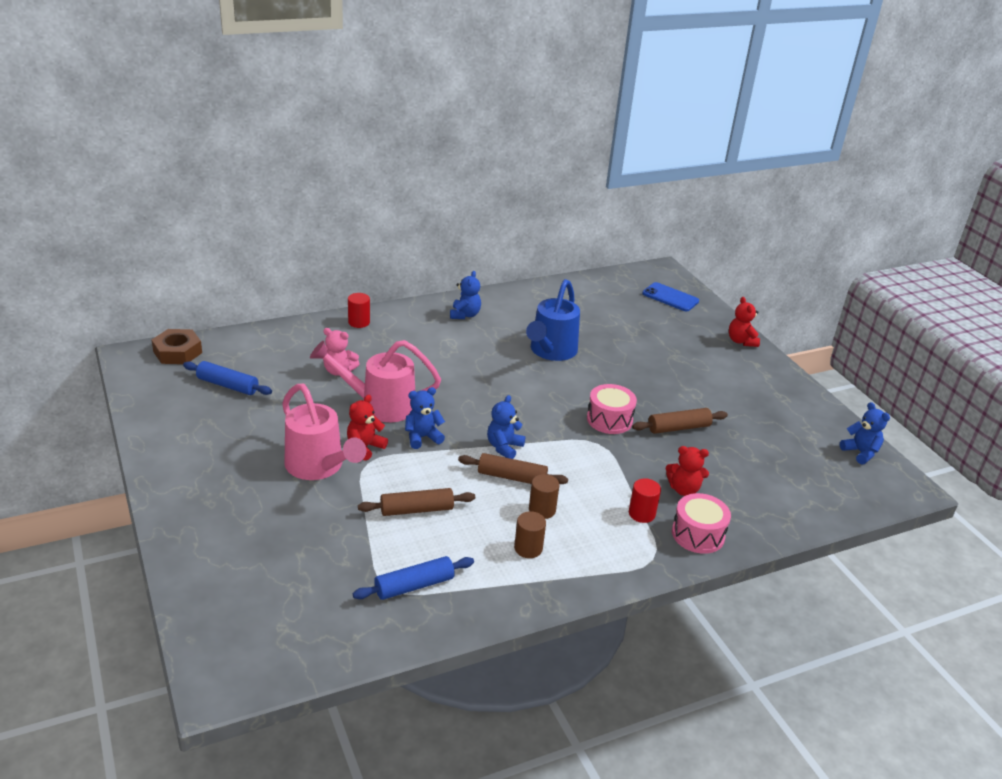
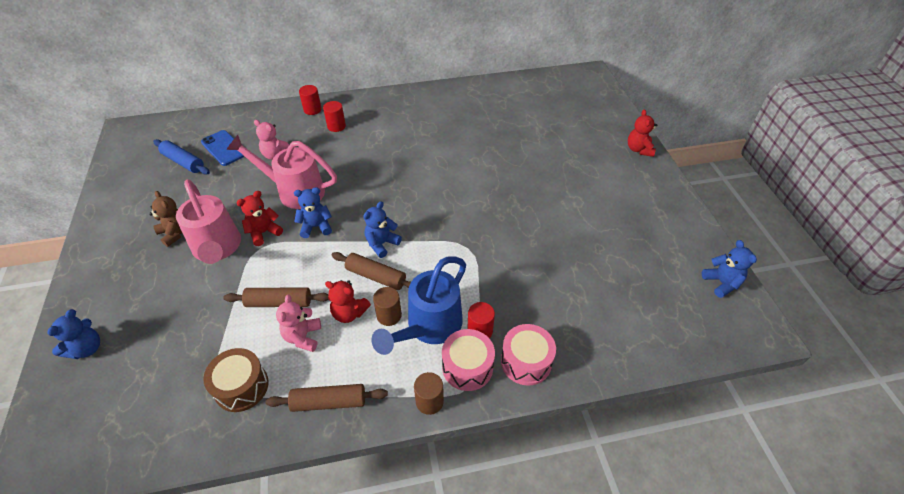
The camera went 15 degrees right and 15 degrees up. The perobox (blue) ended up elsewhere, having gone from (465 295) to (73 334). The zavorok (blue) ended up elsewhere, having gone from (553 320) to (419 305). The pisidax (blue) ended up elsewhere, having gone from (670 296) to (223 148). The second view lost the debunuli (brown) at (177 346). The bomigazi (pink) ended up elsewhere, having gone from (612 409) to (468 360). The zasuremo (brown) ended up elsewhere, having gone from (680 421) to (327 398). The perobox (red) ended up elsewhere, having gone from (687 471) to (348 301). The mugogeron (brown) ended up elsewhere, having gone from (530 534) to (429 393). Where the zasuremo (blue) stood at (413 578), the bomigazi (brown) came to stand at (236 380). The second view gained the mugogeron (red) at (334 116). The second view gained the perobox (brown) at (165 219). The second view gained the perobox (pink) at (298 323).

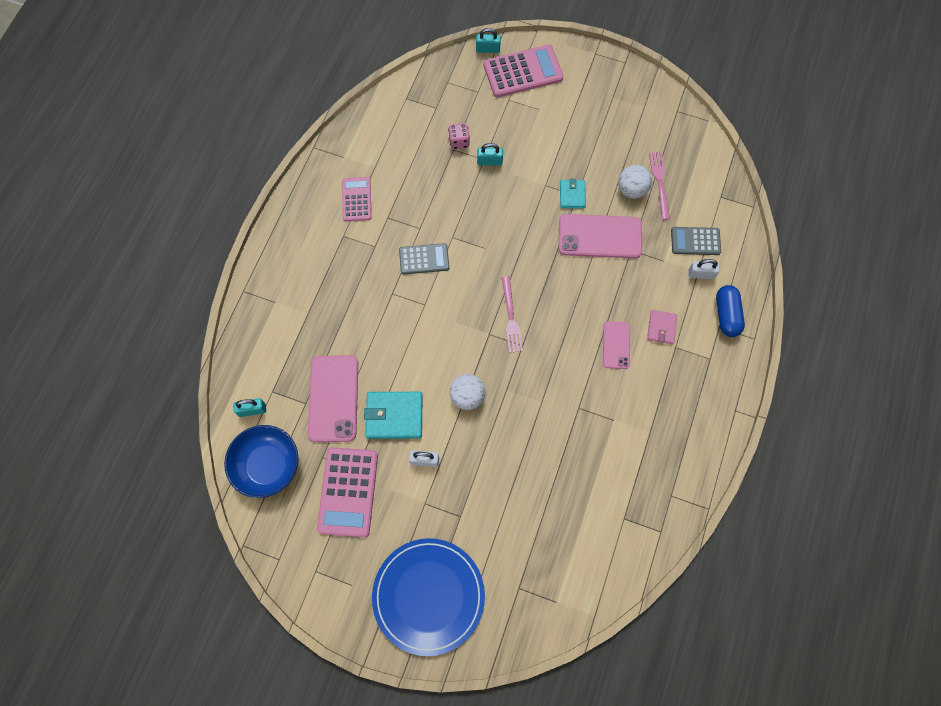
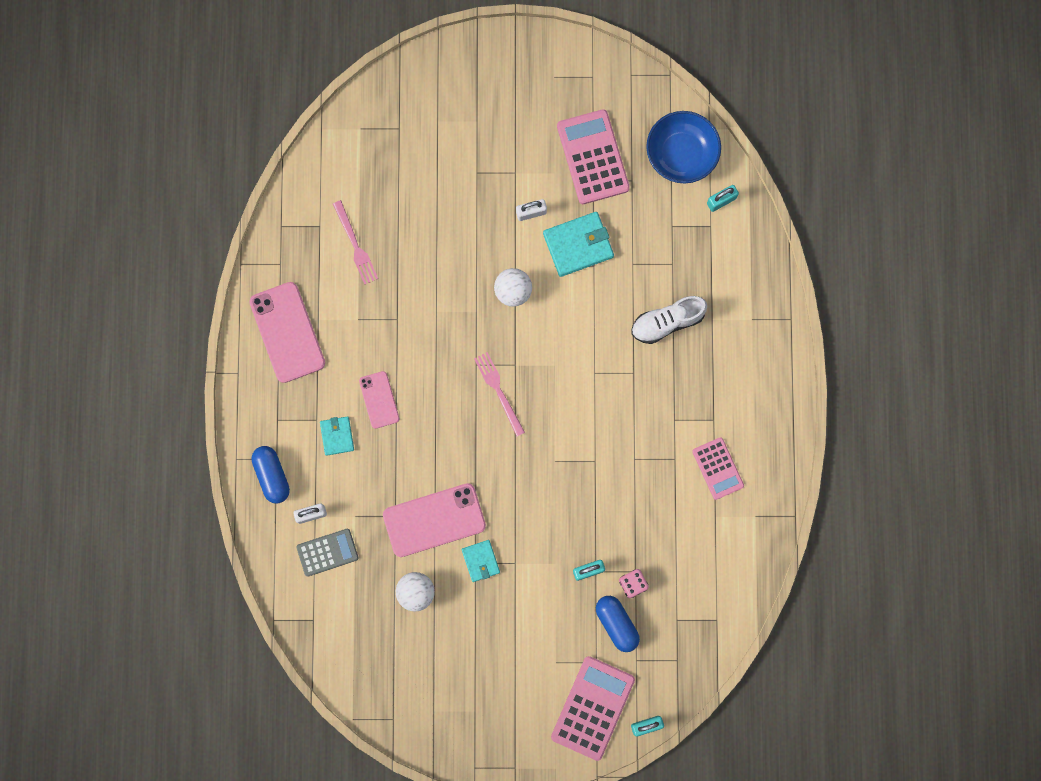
The camera went 160 degrees right and 10 degrees up. The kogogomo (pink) at (524 71) ended up facing another way, 150 degrees clockwise from before. The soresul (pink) ended up elsewhere, having gone from (659 186) to (355 242). The second view lost the kogogomo (grey) at (424 259). What was the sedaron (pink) at (662 327) turned into the sedaron (turquoise) at (337 436). The pisidax (pink) ended up elsewhere, having gone from (333 398) to (287 332). The second view lost the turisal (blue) at (428 597). The second view gained the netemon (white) at (669 320). The second view gained the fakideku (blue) at (618 624).

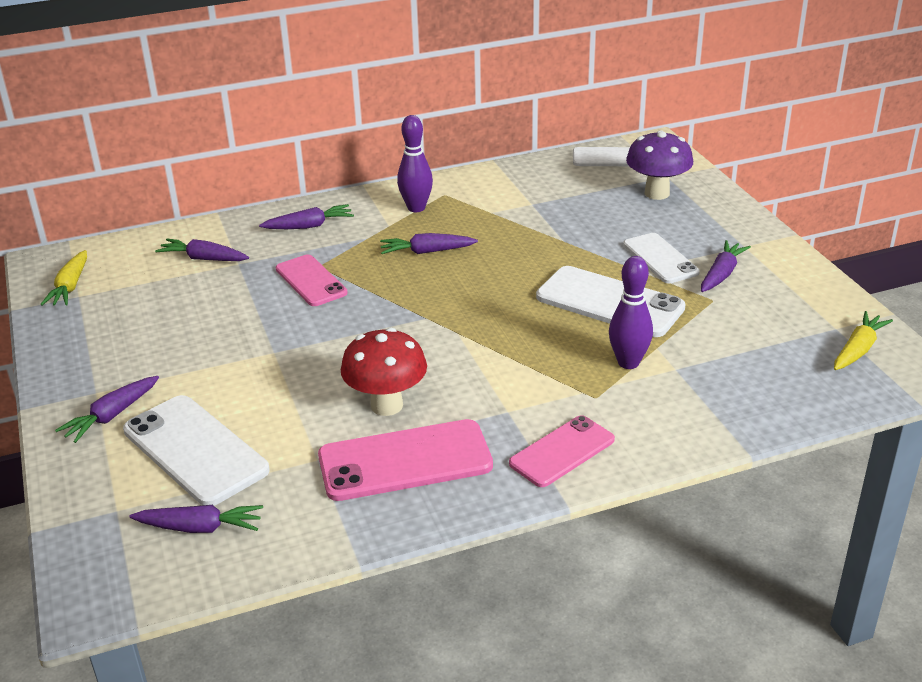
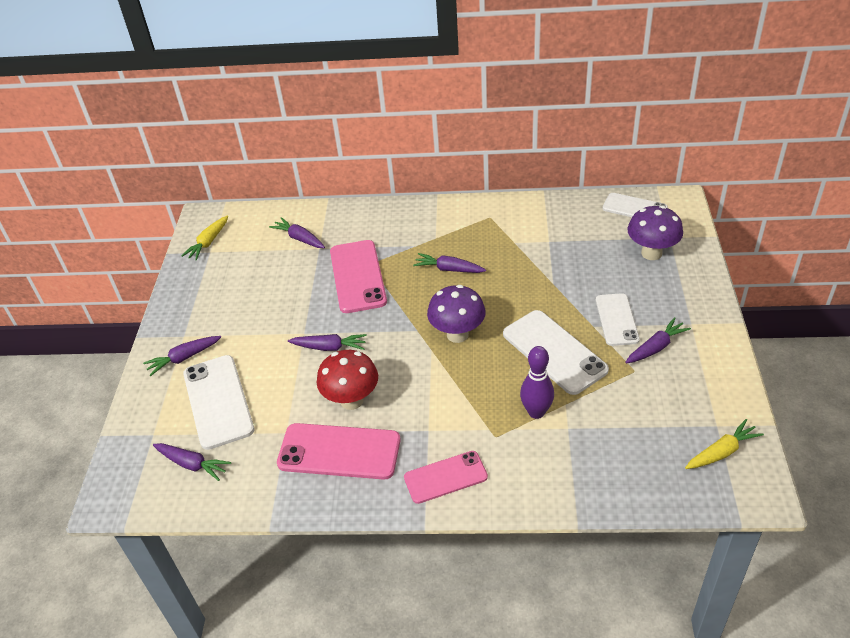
The camera went 25 degrees right and 10 degrees up. The second view lost the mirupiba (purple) at (415 163). The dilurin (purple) ended up elsewhere, having gone from (306 216) to (327 342). The size of the pisidax (pink) at (312 280) changed by a factor of 1.54. The second view gained the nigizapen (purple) at (456 314).

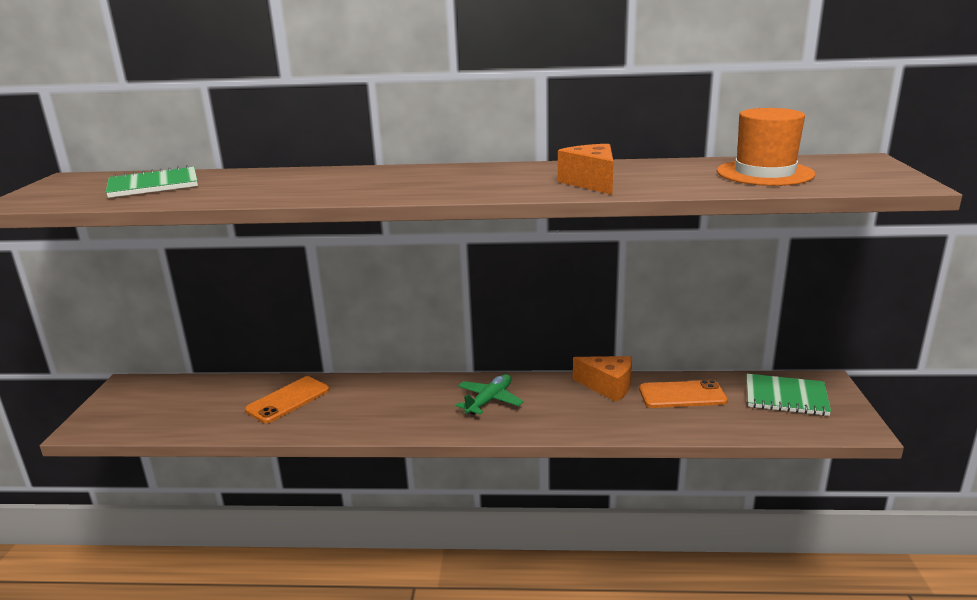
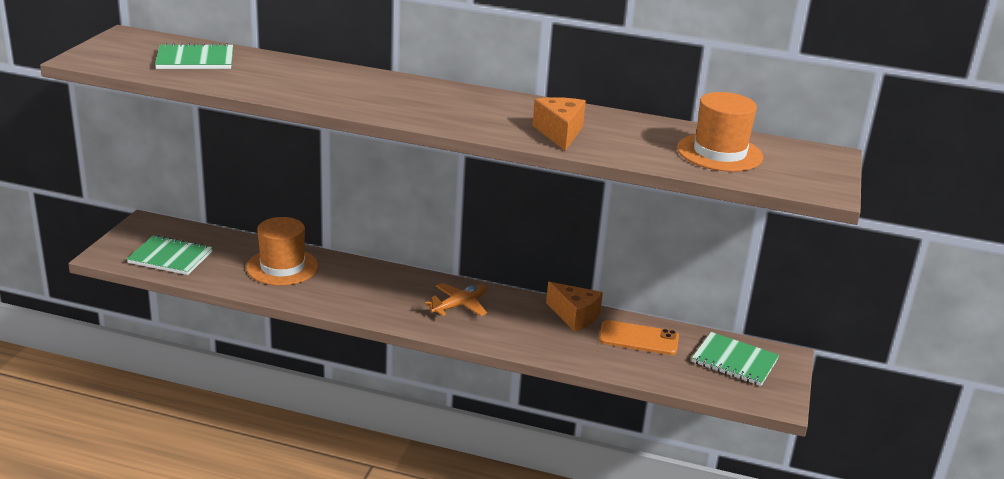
The camera went 10 degrees right and 5 degrees up. What was the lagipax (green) at (490 394) turned into the lagipax (orange) at (456 299). Where the pisidax (orange) stood at (287 399), the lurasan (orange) came to stand at (282 251). The second view gained the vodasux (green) at (170 255).

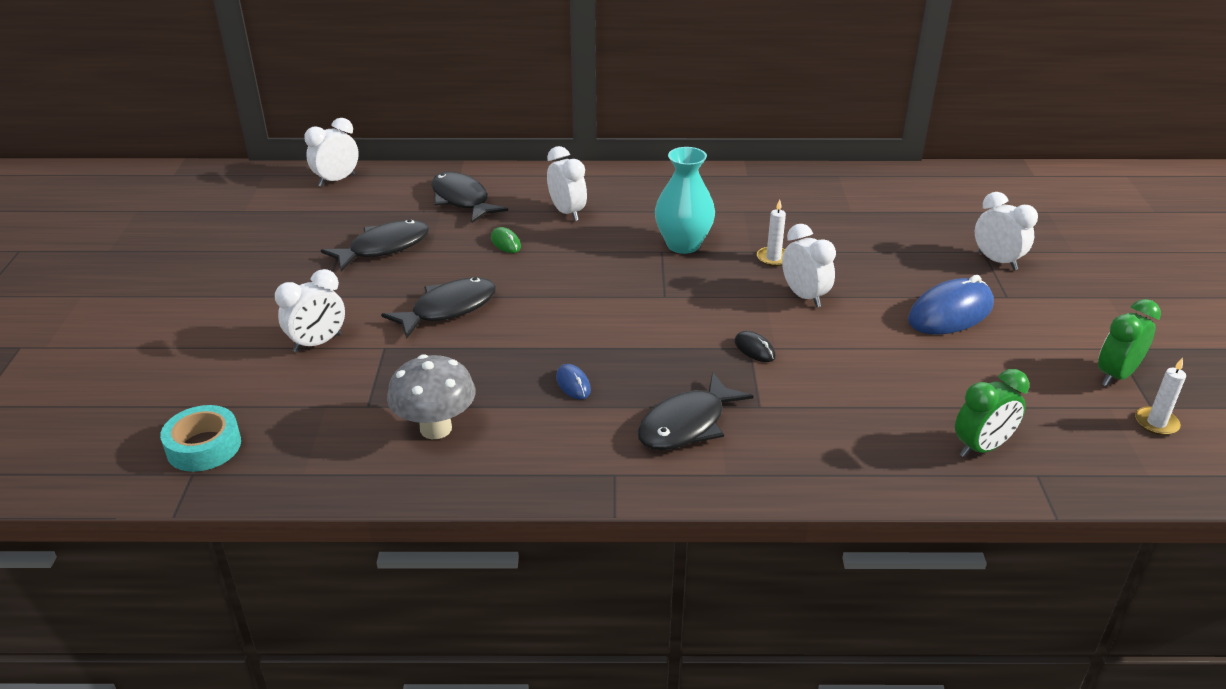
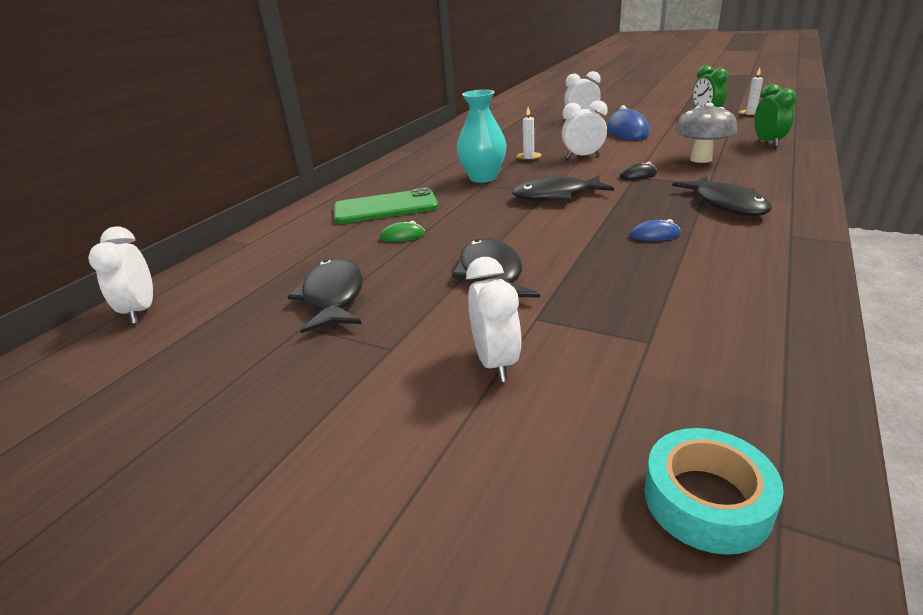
The camera went 60 degrees left and 5 degrees down. Where the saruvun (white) stood at (567 183), the pisidax (green) came to stand at (386 206). The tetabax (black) ended up elsewhere, having gone from (469 197) to (563 188). The nigizapen (grey) ended up elsewhere, having gone from (431 396) to (706 133).

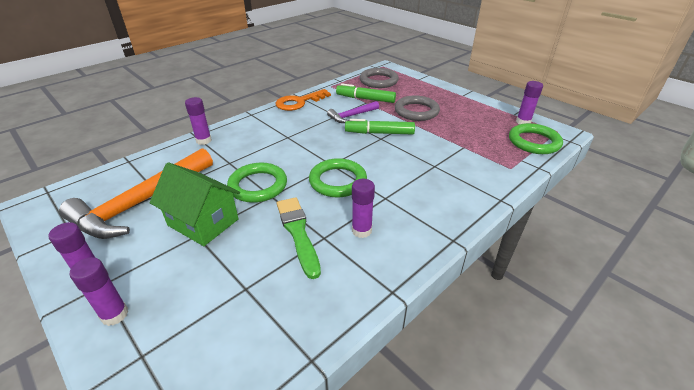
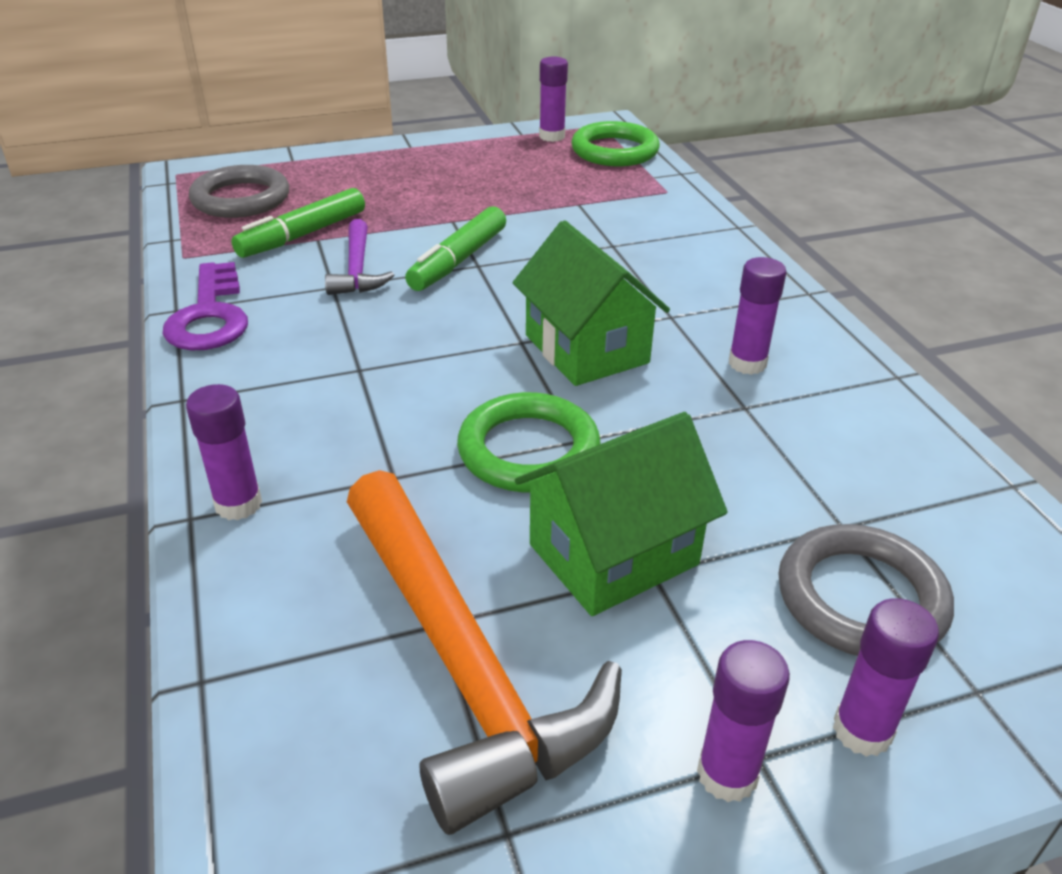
The camera went 65 degrees left and 0 degrees up. What was the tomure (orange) at (303 100) turned into the tomure (purple) at (205 306). The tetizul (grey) ended up elsewhere, having gone from (417 108) to (866 590). Where the tetizul (green) stood at (338 178), the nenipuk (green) came to stand at (591 303). The second view lost the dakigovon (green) at (299 238).

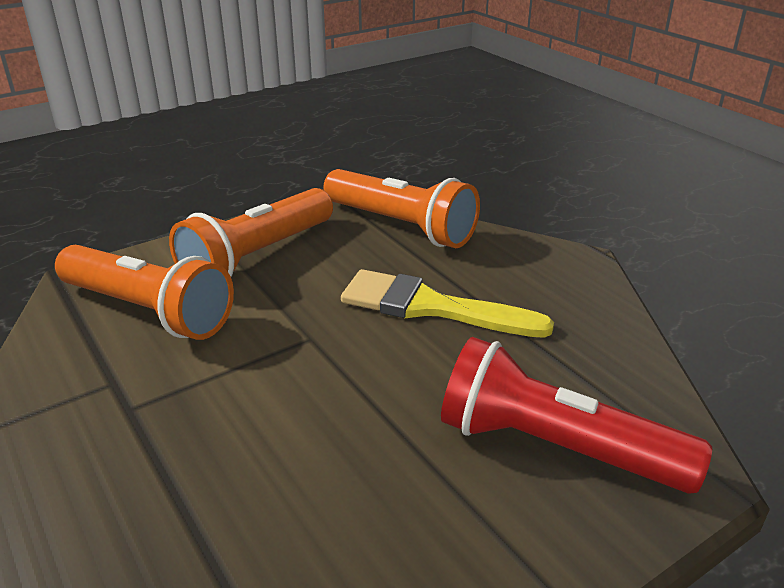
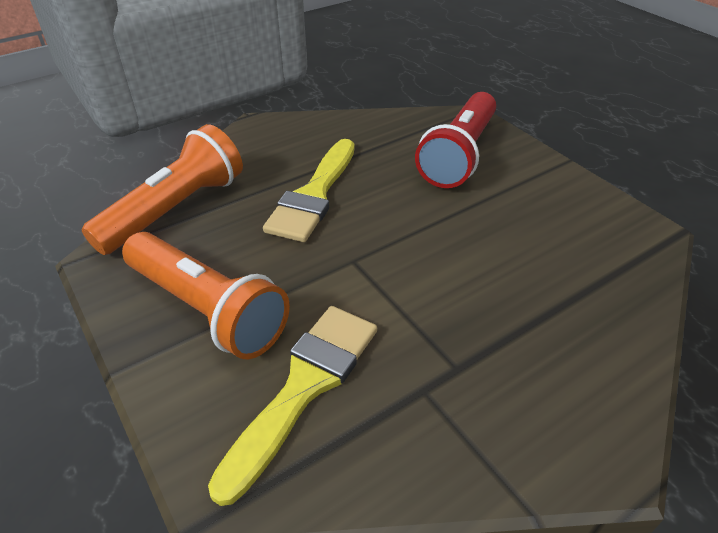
The camera went 90 degrees left and 10 degrees up. Where the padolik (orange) stood at (144 292), the dakigovon (yellow) came to stand at (292 406).

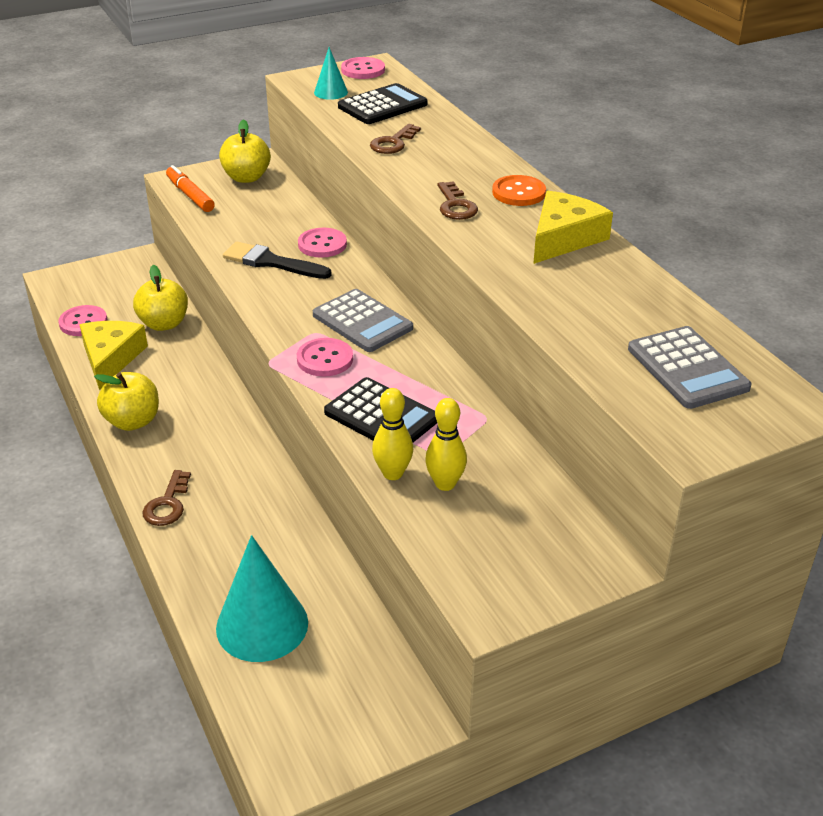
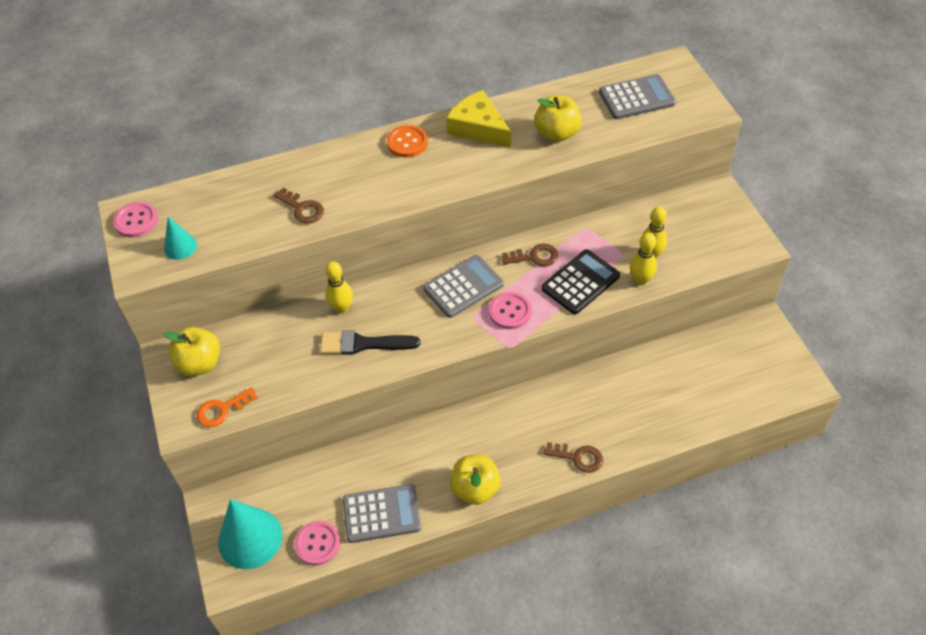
The camera went 80 degrees left and 15 degrees up. The second view lost the kogogomo (black) at (383 103). Where the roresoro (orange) stood at (190 188), the tomure (orange) came to stand at (227 407). The tomure (brown) ended up elsewhere, having gone from (457 200) to (530 255). Where the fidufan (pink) stood at (322 243), the mirupiba (yellow) came to stand at (339 287). The dakigovon (black) at (277 260) ended up facing another way, 60 degrees clockwise from before. The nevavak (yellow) ended up elsewhere, having gone from (160 298) to (558 118). Where the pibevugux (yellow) stood at (113 355), the kogogomo (grey) came to stand at (382 513). The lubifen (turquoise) ended up elsewhere, having gone from (262 598) to (250 534).

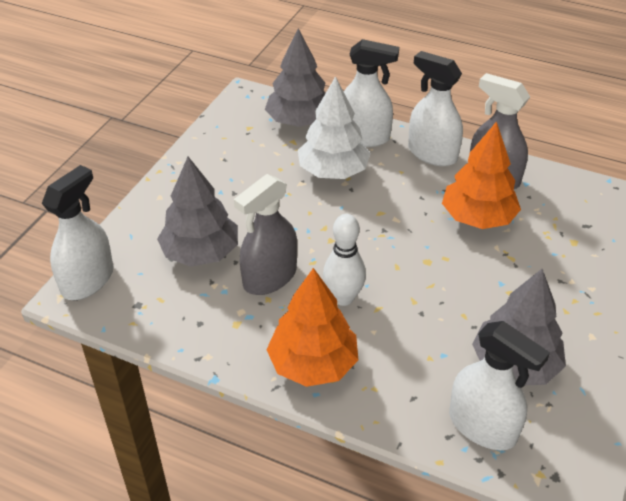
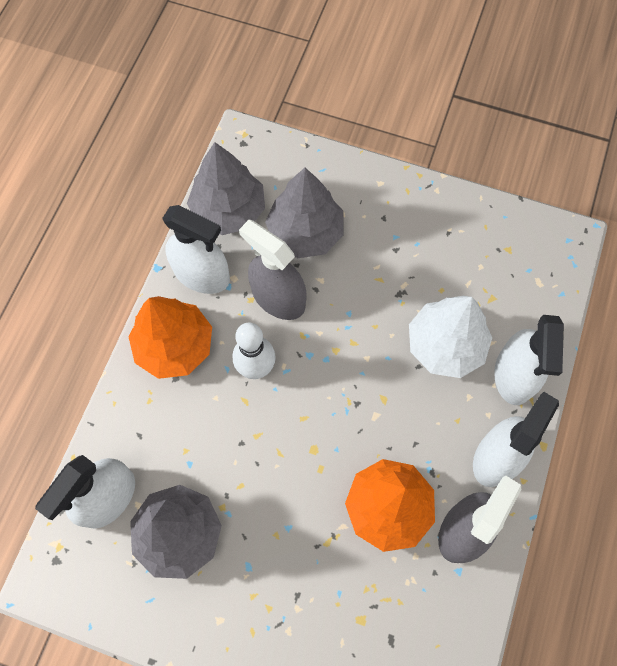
The camera went 85 degrees right and 25 degrees up. The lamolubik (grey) ended up elsewhere, having gone from (295 77) to (226 188). The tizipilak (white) ended up elsewhere, having gone from (78 232) to (196 249).

